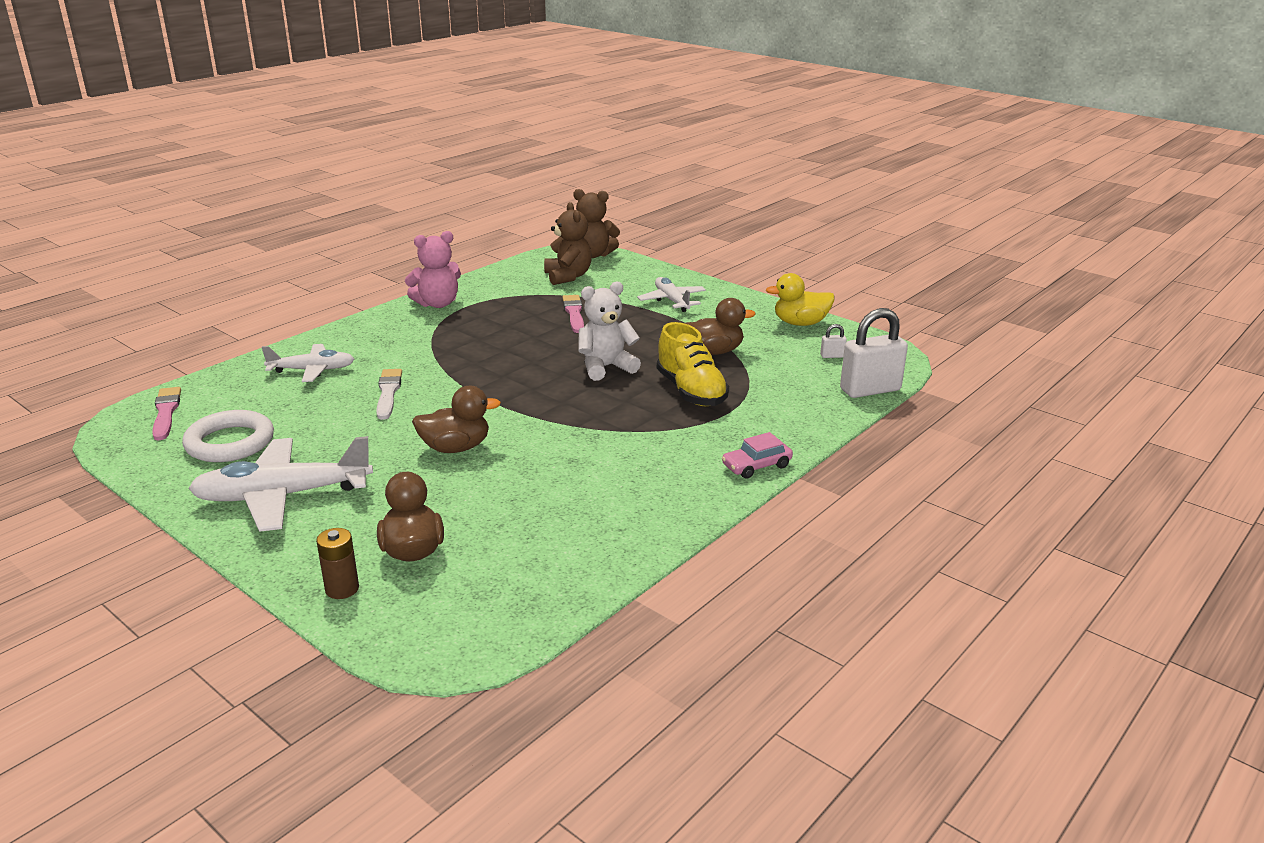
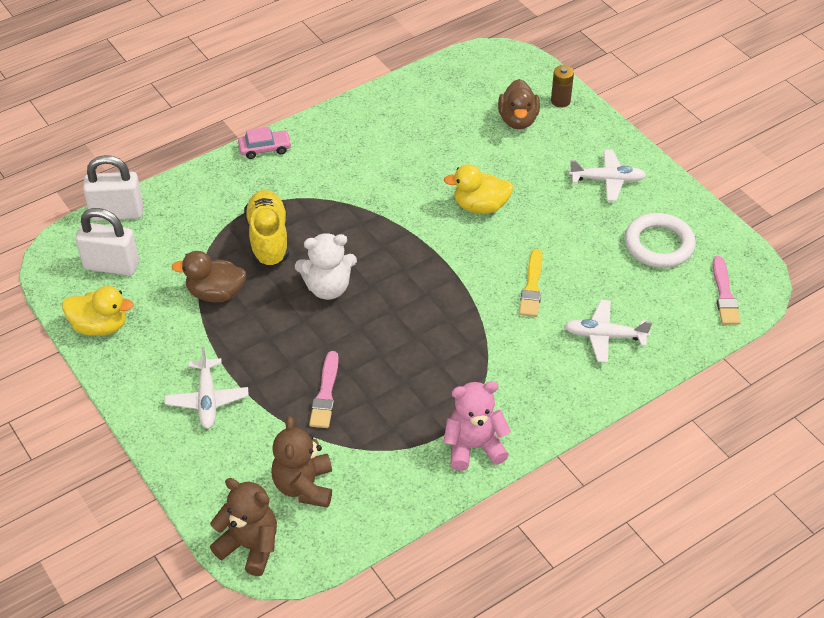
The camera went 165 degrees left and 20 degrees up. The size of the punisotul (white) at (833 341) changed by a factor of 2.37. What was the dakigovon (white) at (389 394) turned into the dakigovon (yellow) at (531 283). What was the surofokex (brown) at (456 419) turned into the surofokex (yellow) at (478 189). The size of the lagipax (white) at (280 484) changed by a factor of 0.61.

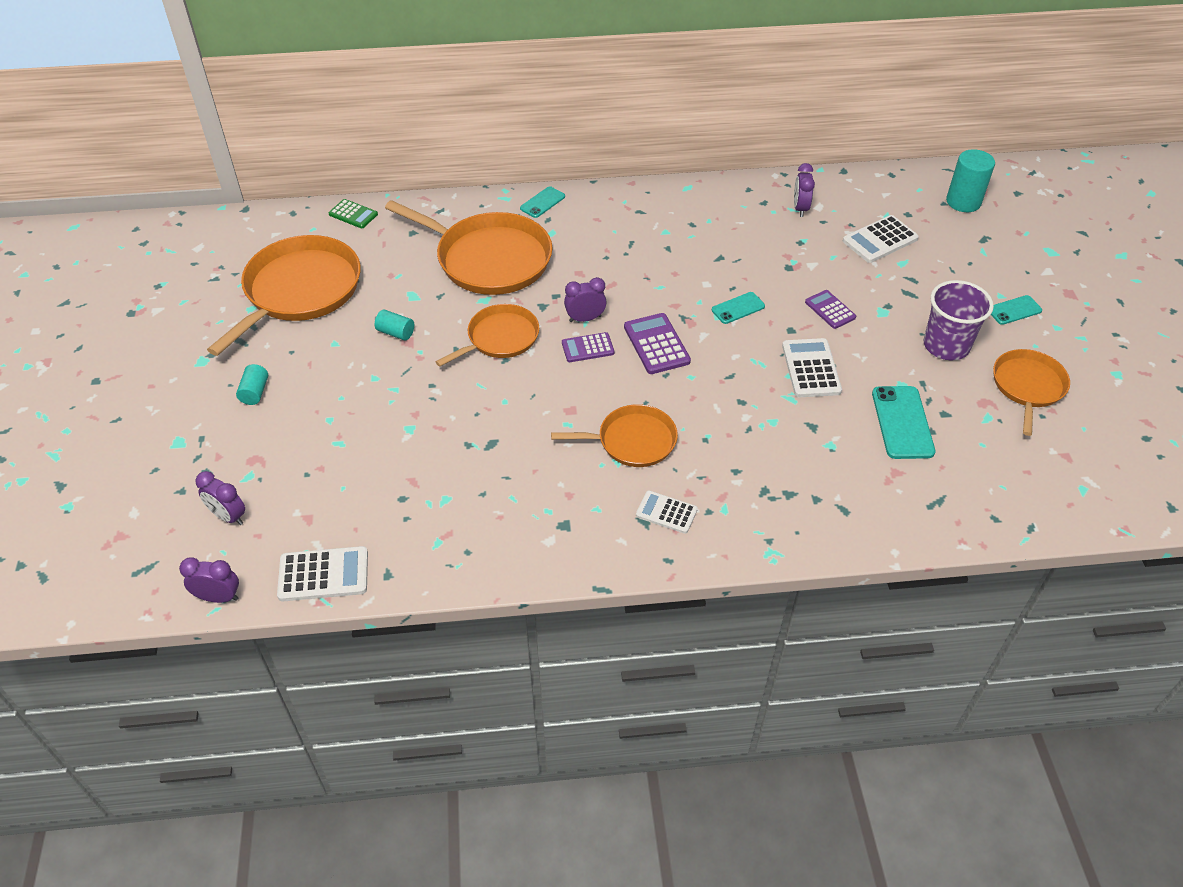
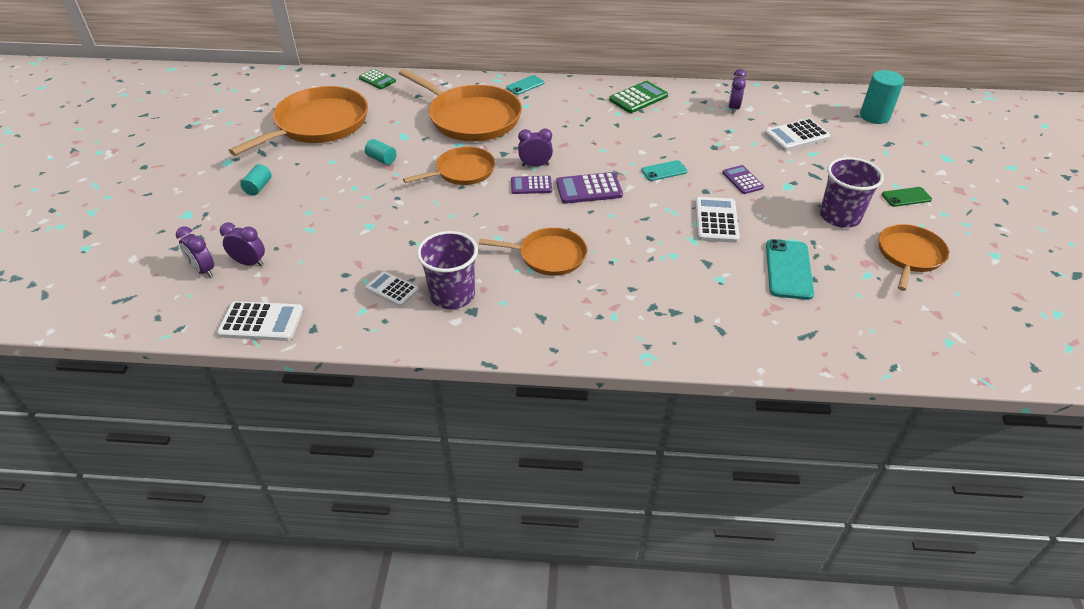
The camera went 10 degrees right and 5 degrees down. What was the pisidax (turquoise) at (1016 310) turned into the pisidax (green) at (907 197). The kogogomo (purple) at (657 343) ended up facing another way, 90 degrees counterclockwise from before. The kogogomo (white) ended up elsewhere, having gone from (667 512) to (392 289). The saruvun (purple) ended up elsewhere, having gone from (209 580) to (242 244). The second view gained the kogogomo (green) at (638 97). The second view gained the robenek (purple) at (447 270).

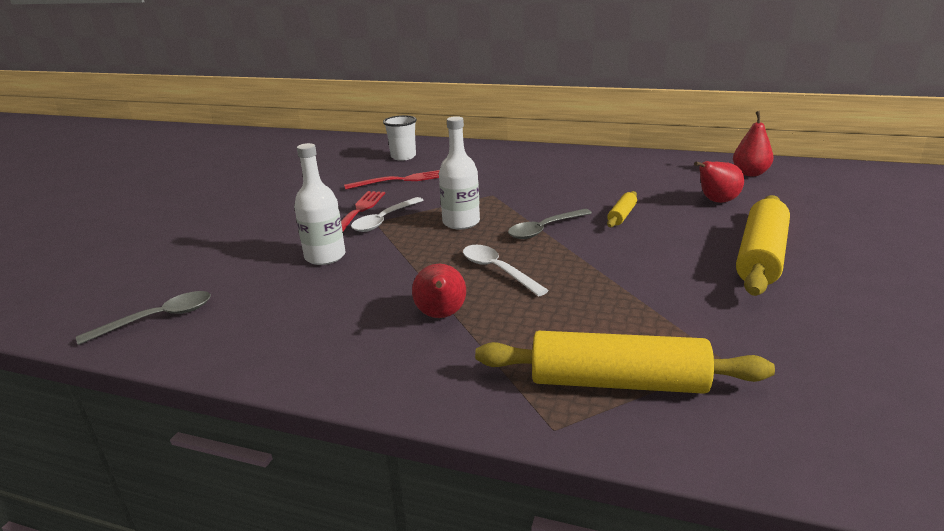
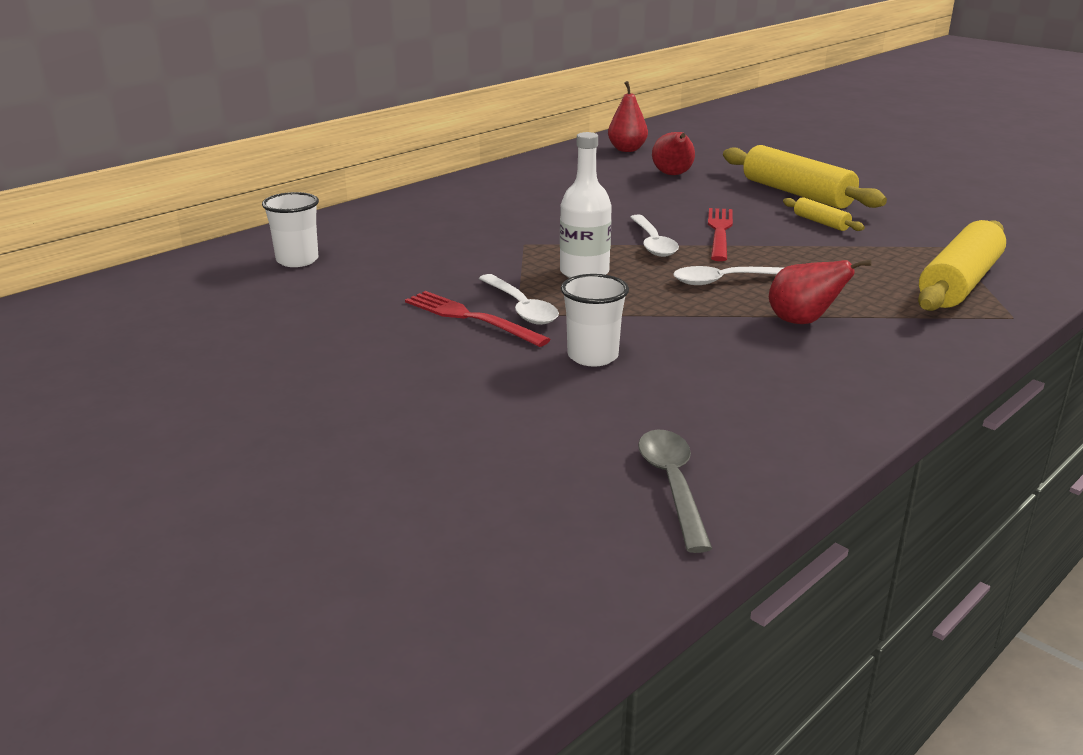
The camera went 65 degrees left and 0 degrees up. Where the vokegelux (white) stood at (319 204), the robenek (white) came to stand at (595 320). The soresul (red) ended up elsewhere, having gone from (391 180) to (720 234). The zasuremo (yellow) ended up elsewhere, having gone from (622 209) to (824 214). What was the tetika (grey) at (550 224) turned into the tetika (white) at (654 236).

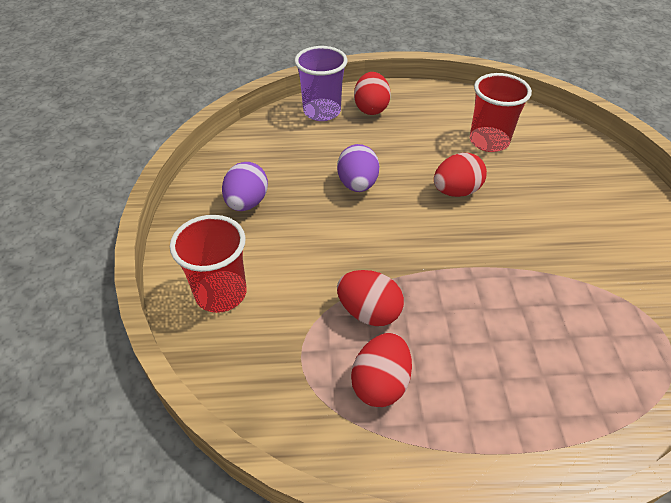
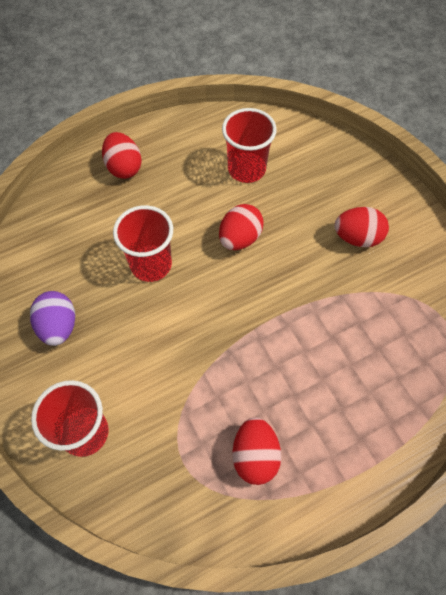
The camera went 25 degrees left and 15 degrees up. The second view lost the robenek (purple) at (321 83). Where the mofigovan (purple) stood at (358 168), the robenek (red) came to stand at (143 243). The mofigovan (red) ended up elsewhere, having gone from (370 298) to (361 227).

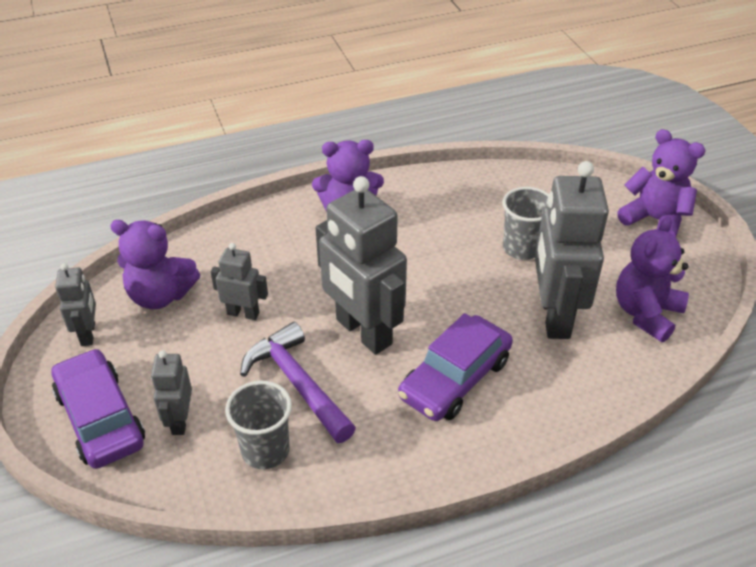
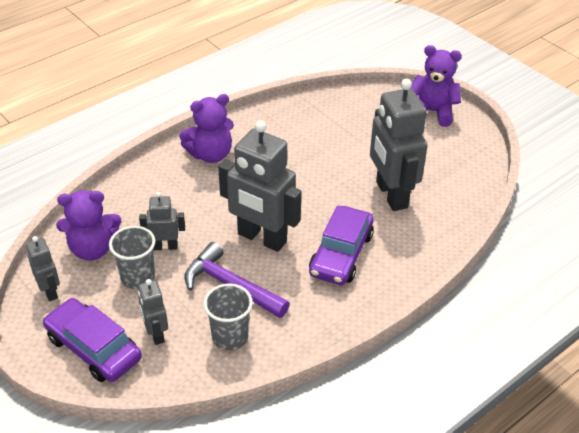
The camera went 20 degrees left and 0 degrees up. The robenek (grey) ended up elsewhere, having gone from (526 223) to (132 257). The second view lost the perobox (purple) at (652 279).

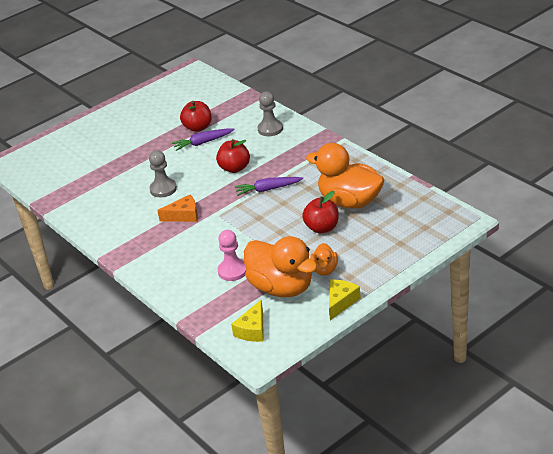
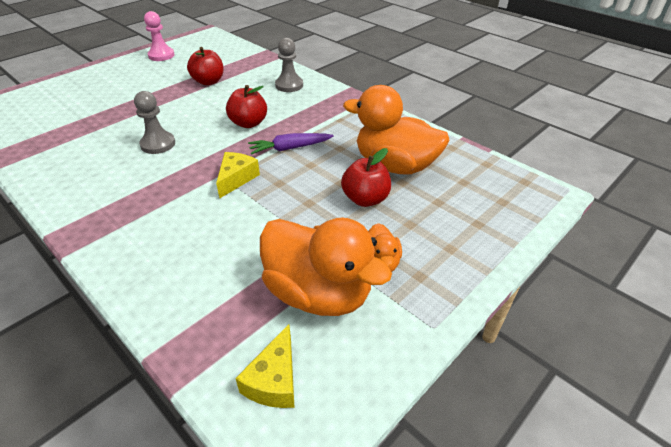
The camera went 10 degrees left and 5 degrees up. The second view lost the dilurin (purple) at (203 139). The second view lost the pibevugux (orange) at (177 208). The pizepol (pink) ended up elsewhere, having gone from (232 255) to (159 36). The pibevugux (yellow) ended up elsewhere, having gone from (345 300) to (238 175).

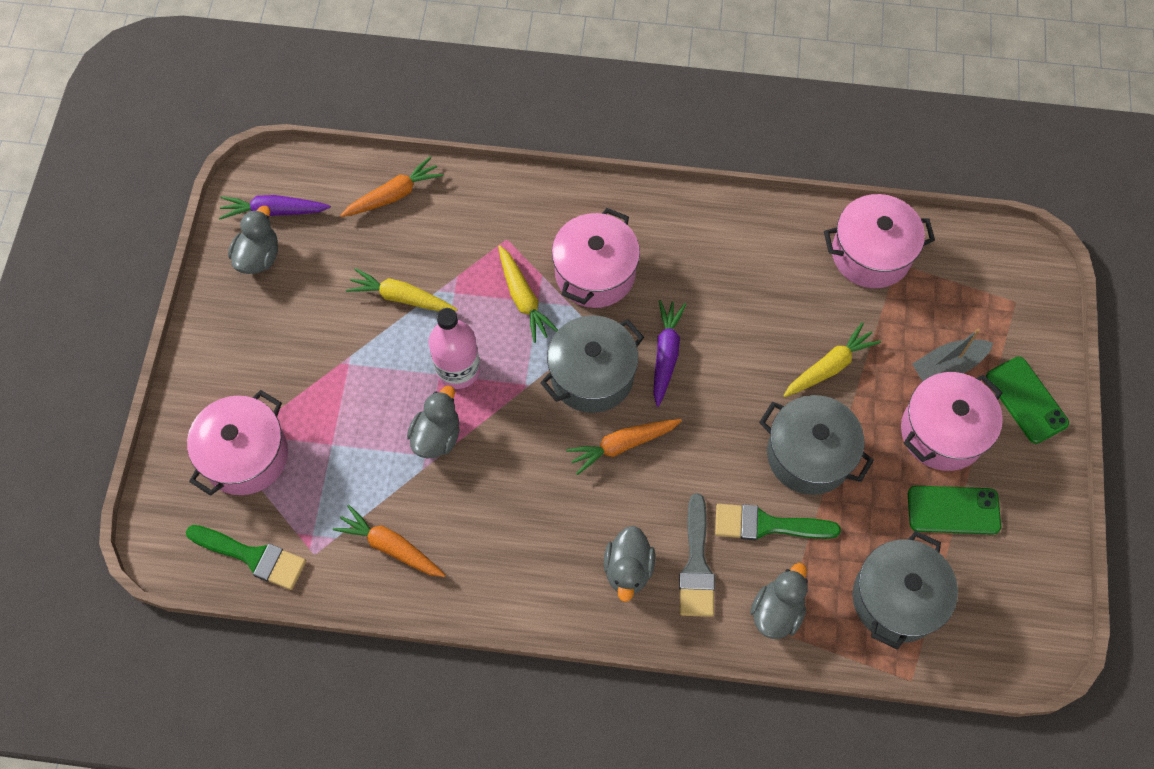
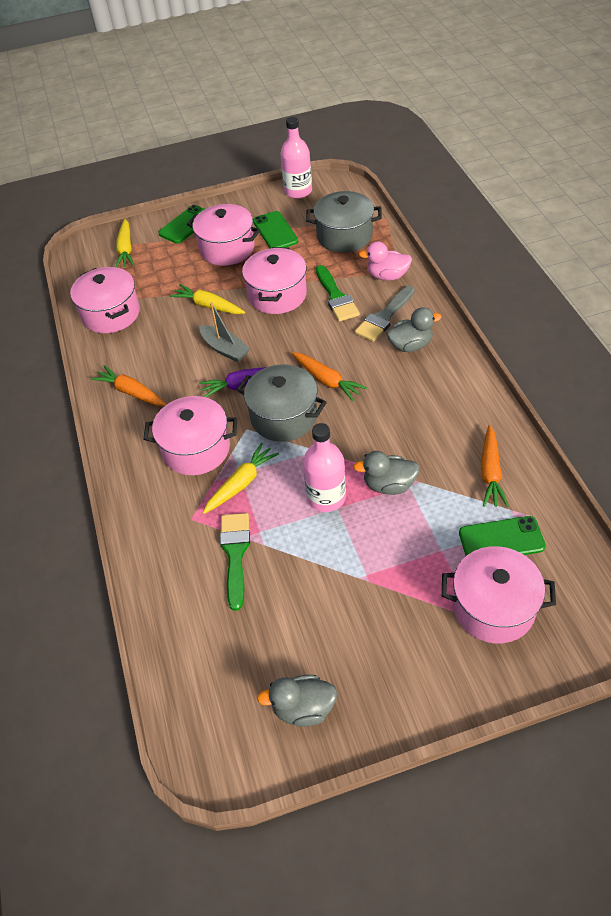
The camera went 110 degrees left and 15 degrees down. The dilurin (orange) ended up elsewhere, having gone from (391 187) to (129 385). The second view lost the dilurin (purple) at (275 207). The dilurin (yellow) ended up elsewhere, having gone from (402 289) to (125 243). The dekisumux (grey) ended up elsewhere, having gone from (952 355) to (224 332). What was the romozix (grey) at (816 445) turned into the romozix (pink) at (274 280). The dakigovon (grey) at (697 555) ended up facing another way, 150 degrees clockwise from before. The dakigovon (green) ended up elsewhere, having gone from (246 557) to (235 562). What was the surofokex (grey) at (779 601) turned into the surofokex (pink) at (385 261). The second view gained the vokegelux (pink) at (296 158). The second view gained the pisidax (green) at (502 536).

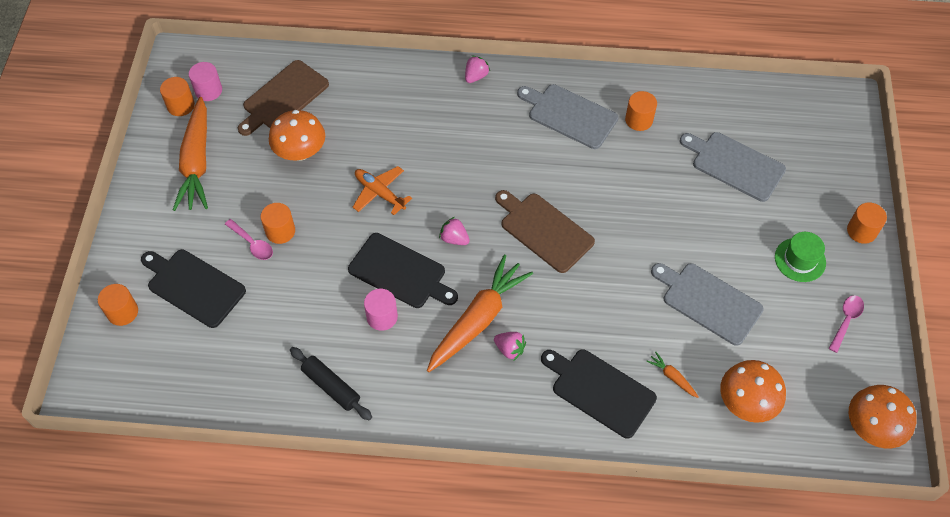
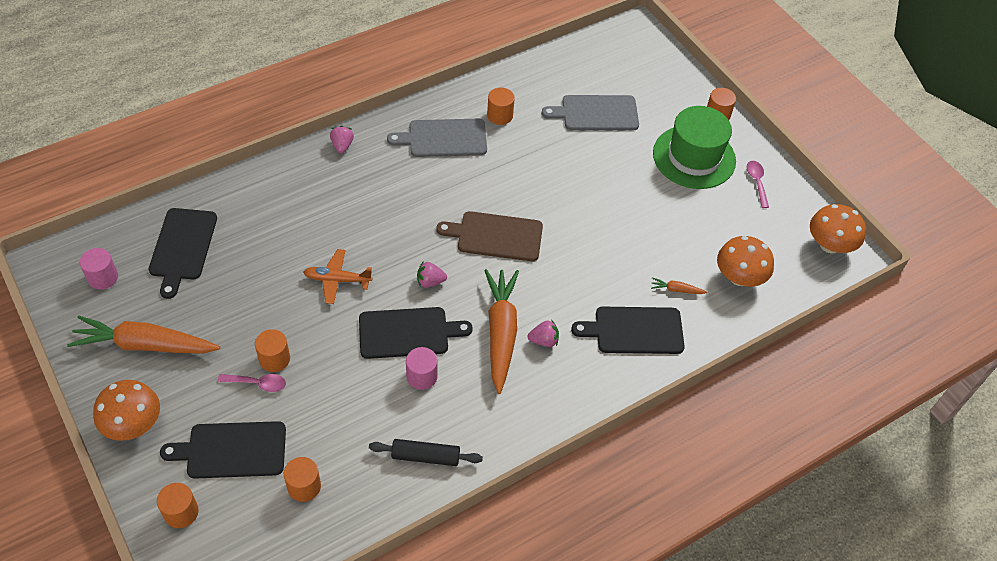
The camera went 40 degrees left and 5 degrees down. What was the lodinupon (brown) at (283 98) turned into the lodinupon (black) at (183 253). The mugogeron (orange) ended up elsewhere, having gone from (177 96) to (302 479). The dilurin (orange) at (190 154) ended up facing another way, 135 degrees clockwise from before. The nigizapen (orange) ended up elsewhere, having gone from (297 135) to (126 410). The size of the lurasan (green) at (800 257) changed by a factor of 1.87. The second view lost the lodinupon (grey) at (707 304).

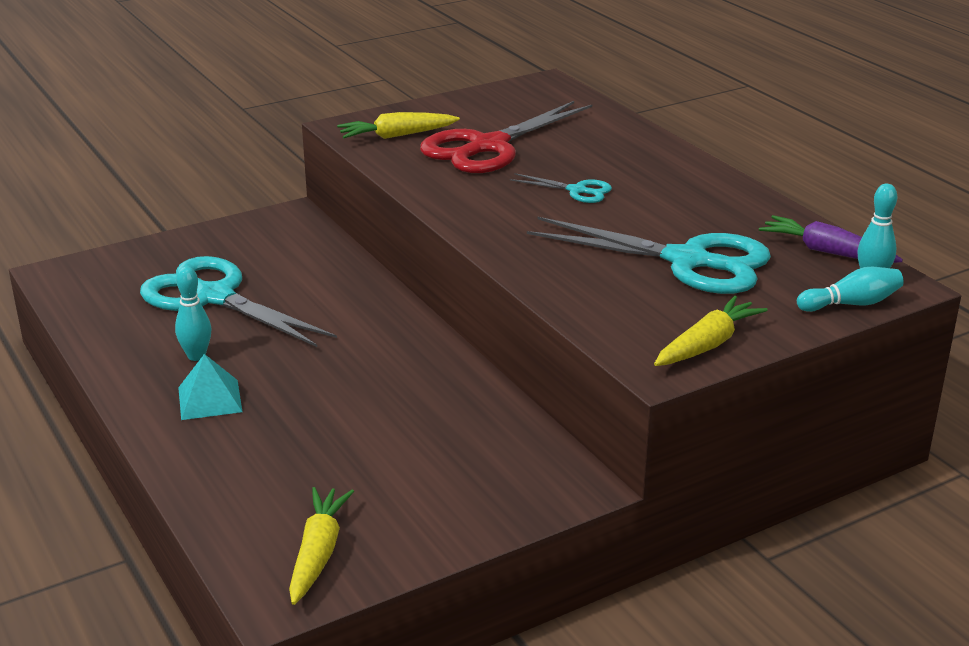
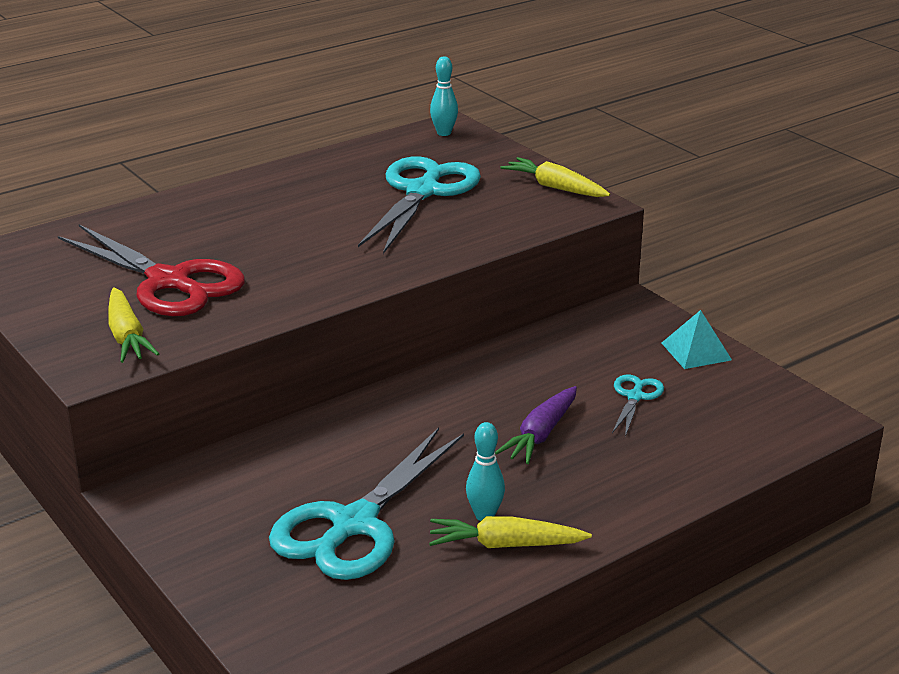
The camera went 95 degrees left and 0 degrees up. The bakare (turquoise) ended up elsewhere, having gone from (561 188) to (638 406). The dilurin (purple) ended up elsewhere, having gone from (831 239) to (536 425). The second view lost the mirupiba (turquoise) at (850 289). The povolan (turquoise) ended up elsewhere, having gone from (210 387) to (697 339). The dilurin (yellow) ended up elsewhere, having gone from (321 546) to (510 532).

